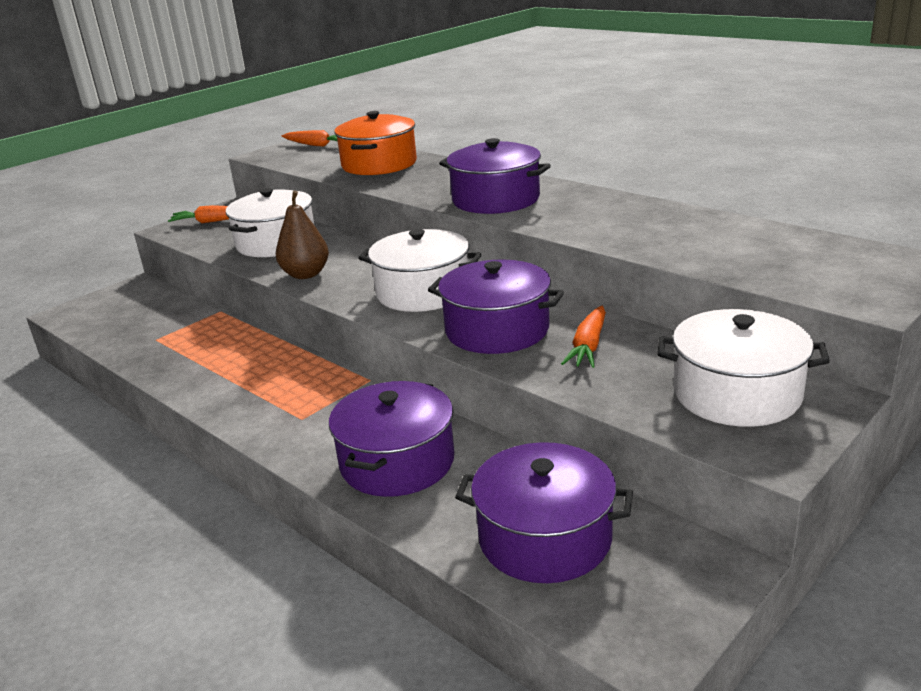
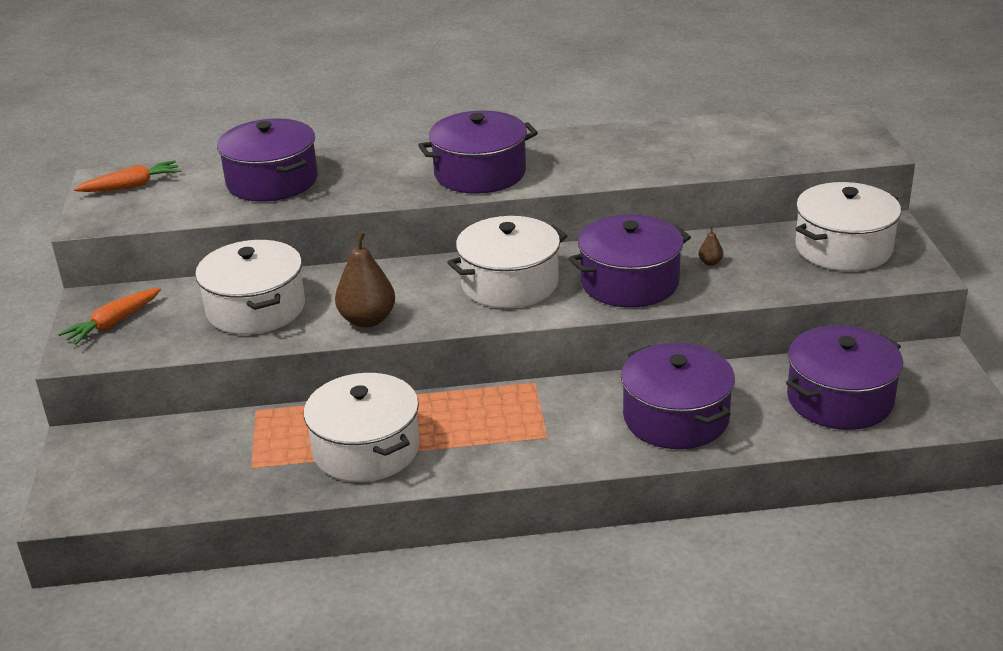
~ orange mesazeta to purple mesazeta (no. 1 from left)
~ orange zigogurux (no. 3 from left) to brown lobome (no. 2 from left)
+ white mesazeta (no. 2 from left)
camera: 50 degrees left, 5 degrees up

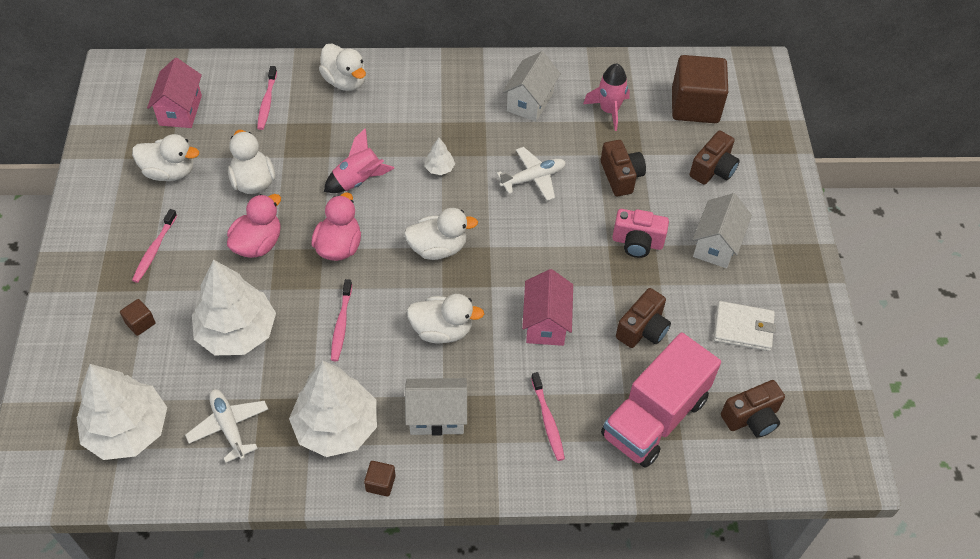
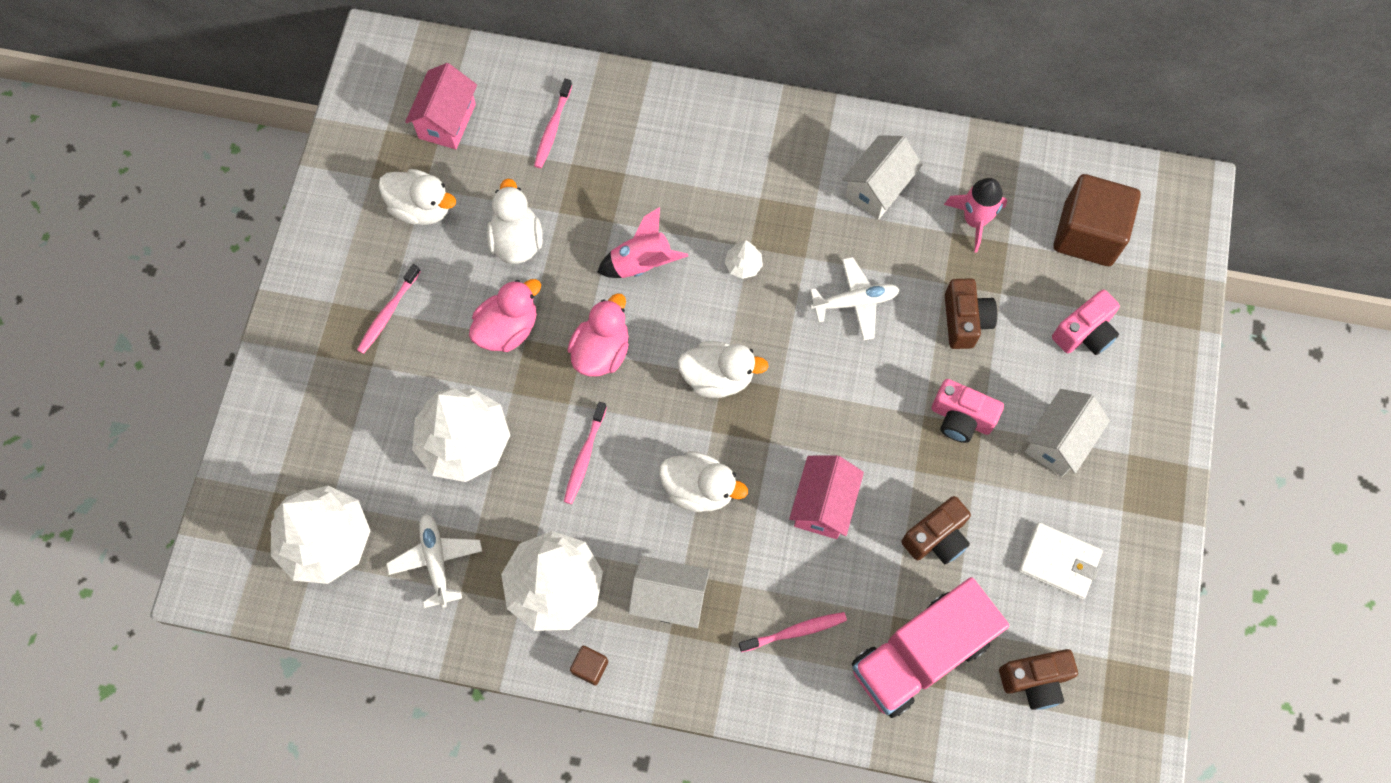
- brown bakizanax (no. 1 from left)
- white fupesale (no. 3 from left)
~ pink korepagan (no. 4 from left) 105 degrees counterclockwise
~ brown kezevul (no. 3 from left) to pink kezevul (no. 2 from left)
camera: 15 degrees right, 15 degrees up

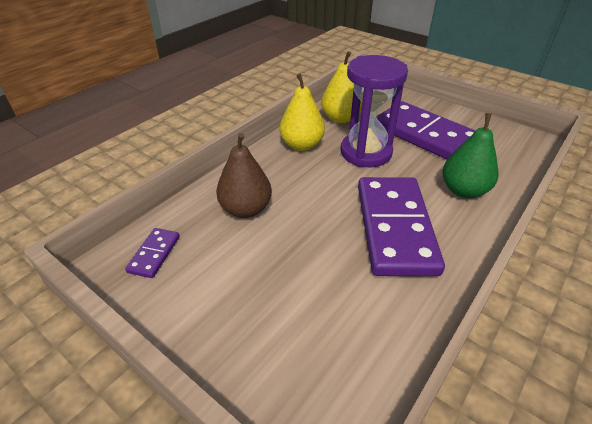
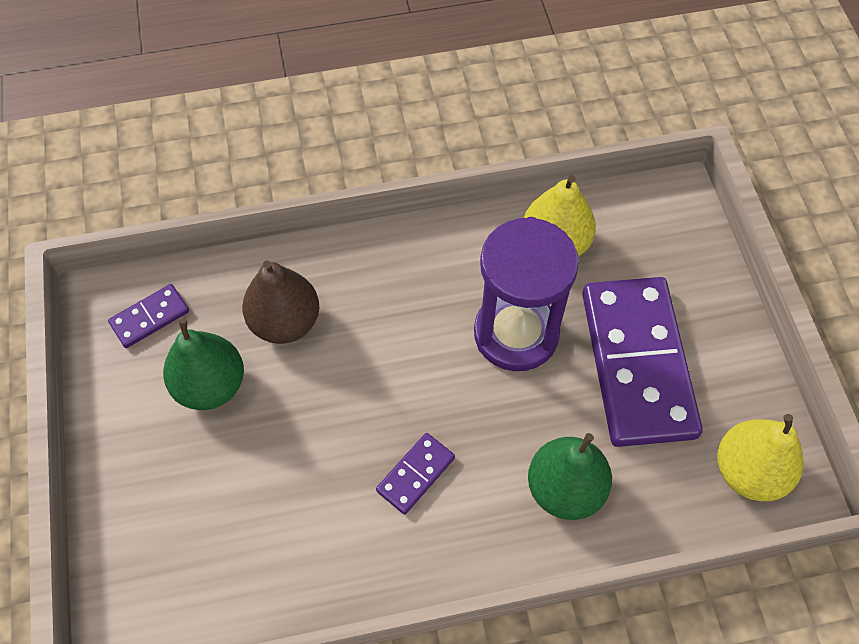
~ yellow lobome (no. 1 from left in the first image) to yellow lobome (no. 2 from left)
~ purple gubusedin (no. 2 from left) x0.43
+ green lobome (no. 1 from left)
camera: 40 degrees right, 20 degrees up

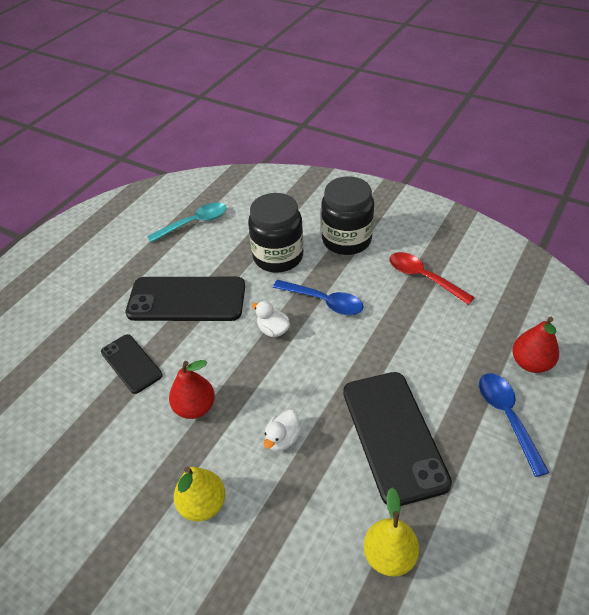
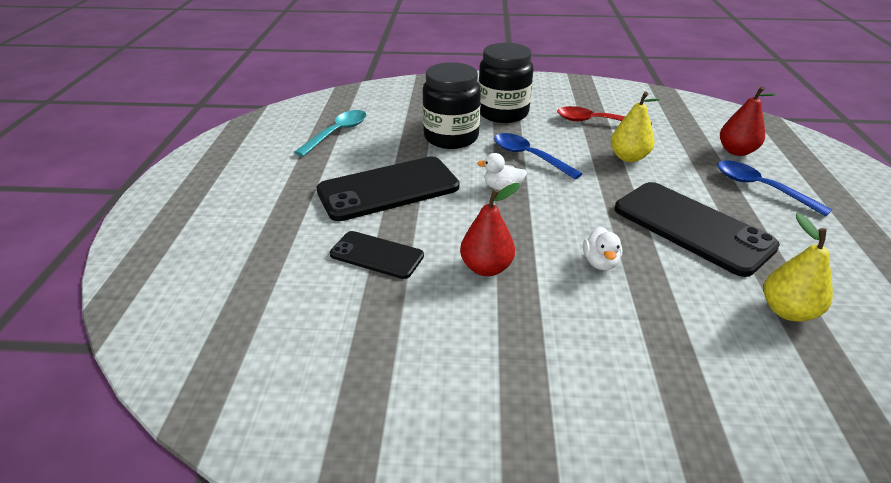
~ yellow lobome (no. 1 from left)
~ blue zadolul (no. 1 from left) 135 degrees counterclockwise
camera: 30 degrees left, 10 degrees down

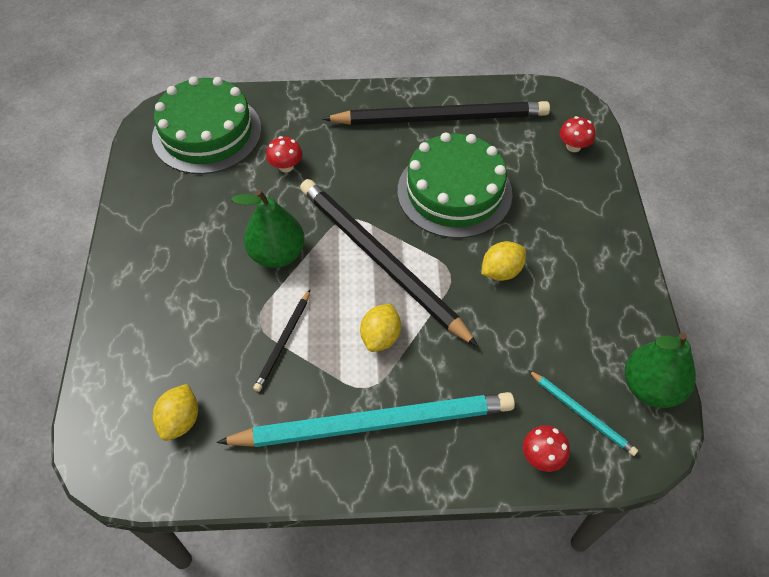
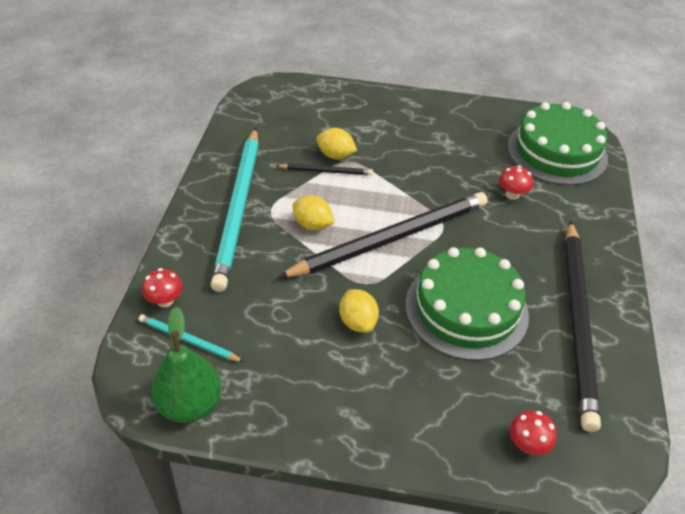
~ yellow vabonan (no. 1 from left in the first image) to yellow vabonan (no. 2 from left)
- green lobome (no. 1 from left)
~ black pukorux (no. 1 from left) 150 degrees clockwise
~ turquoise pukorux (no. 2 from left in the first image) 60 degrees clockwise
camera: 100 degrees right, 10 degrees down

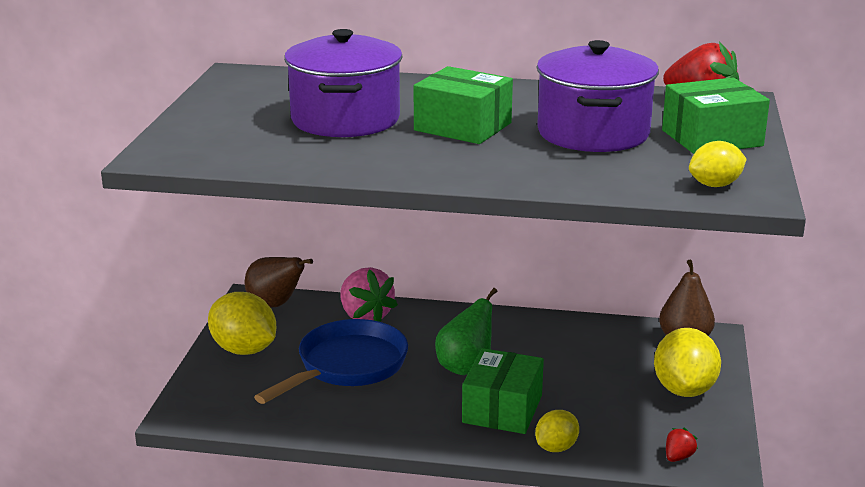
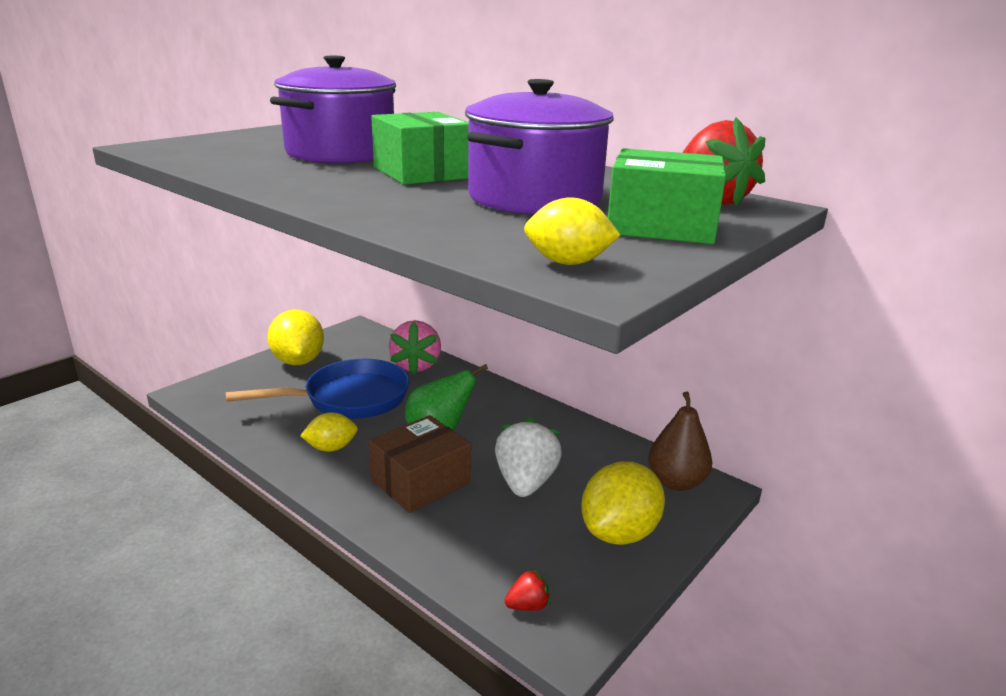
- brown lobome (no. 1 from left)
~ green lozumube (no. 2 from left) to brown lozumube
~ yellow vabonan (no. 2 from left)
+ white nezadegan
camera: 30 degrees right, 0 degrees up

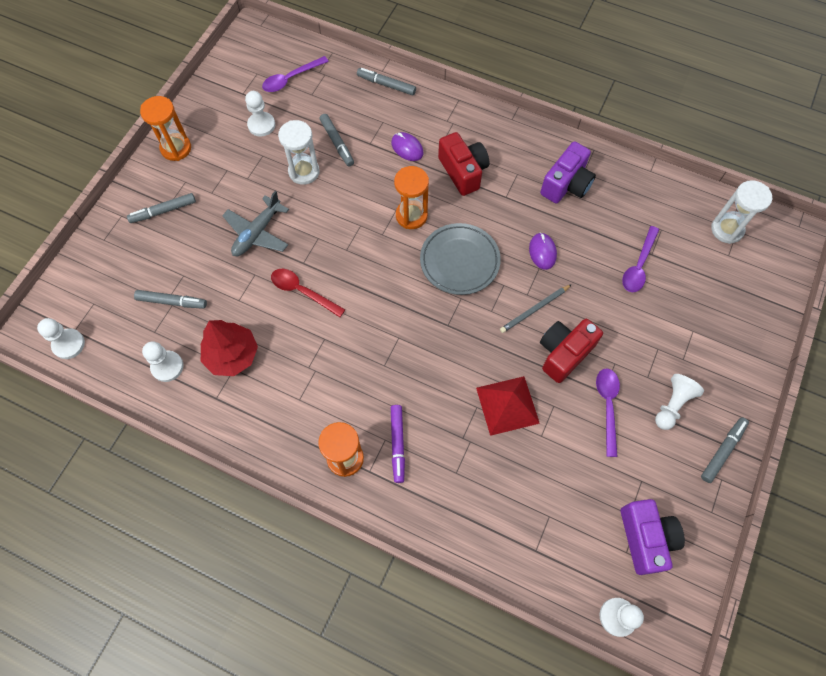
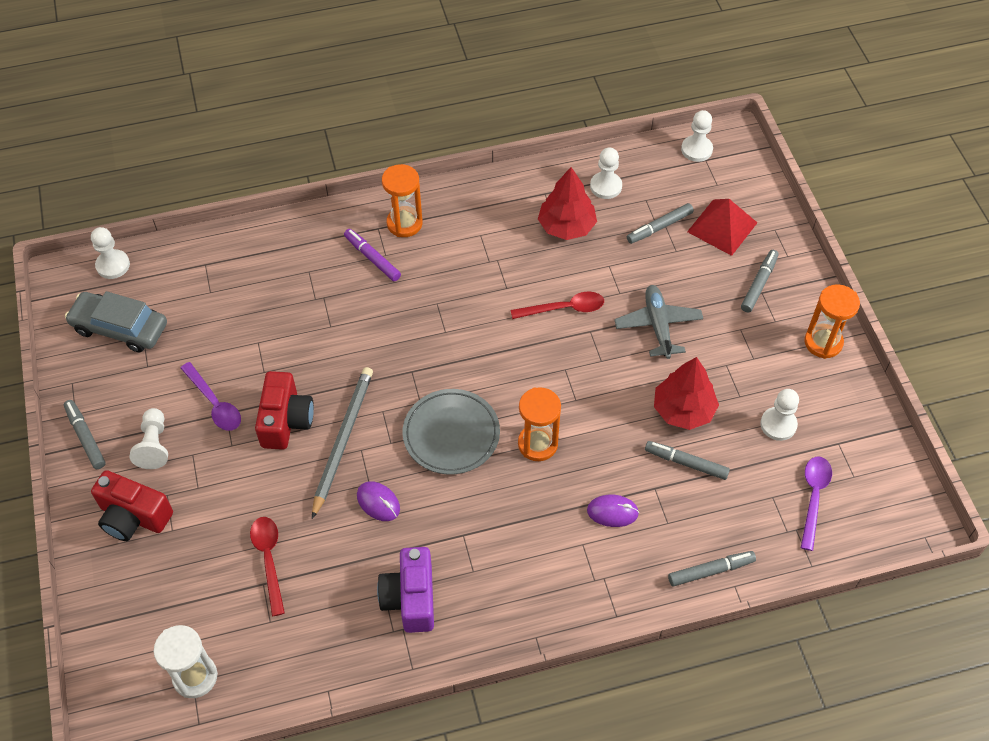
~ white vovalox (no. 1 from left) to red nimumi (no. 2 from left)
~ red kezevul (no. 1 from left)
~ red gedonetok
~ grey pukorux x1.65
~ purple kezevul (no. 2 from left) to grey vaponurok
~ purple zadolul (no. 3 from left) to red zadolul (no. 1 from left)
~ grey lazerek (no. 5 from left in the first image) 150 degrees clockwise
camera: 140 degrees right, 10 degrees down

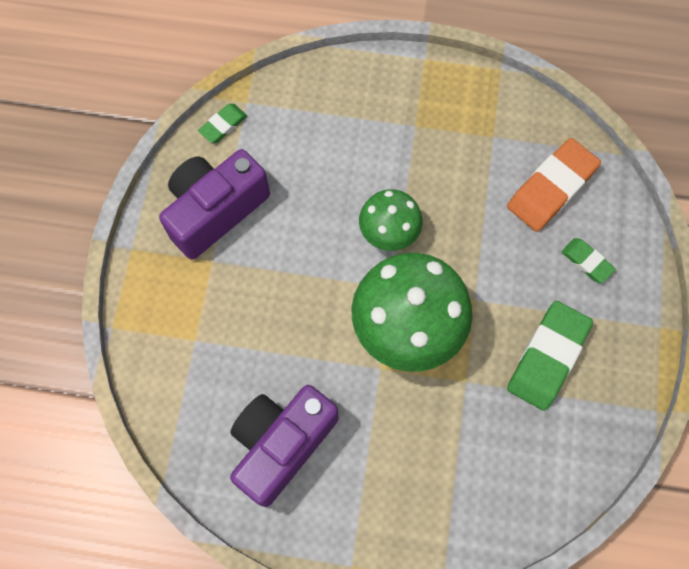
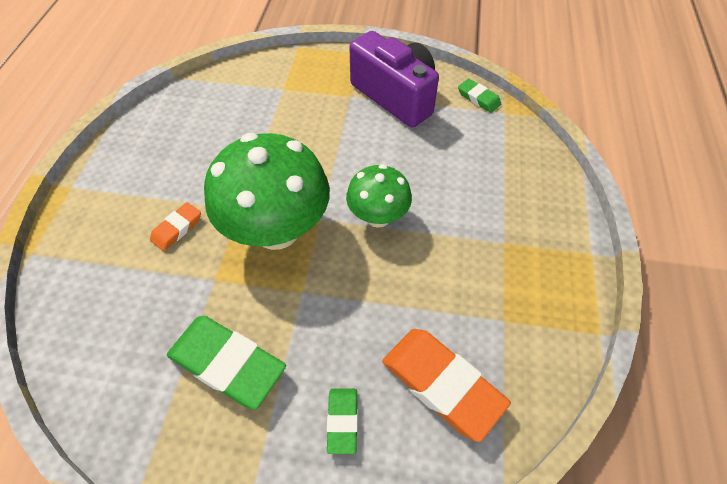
- purple kezevul (no. 2 from left)
~ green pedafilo (no. 3 from left in the first image) 45 degrees counterclockwise
+ orange pedafilo (no. 1 from left)
camera: 90 degrees right, 15 degrees down

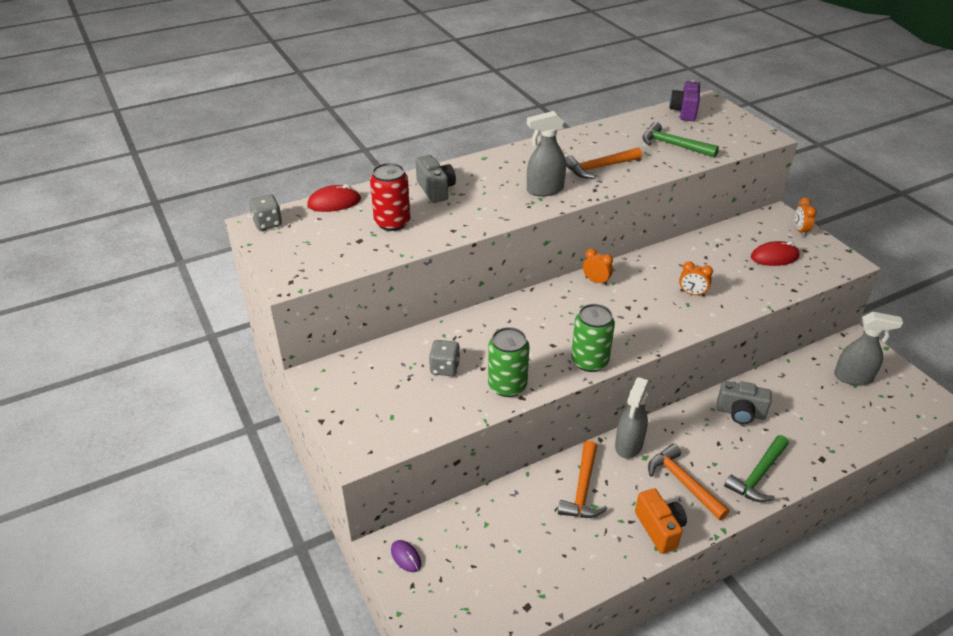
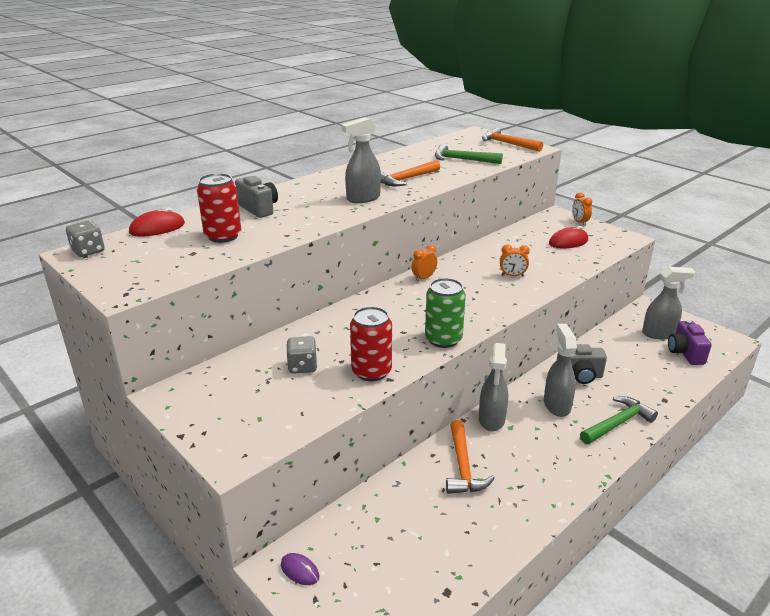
~ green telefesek (no. 1 from left) to red telefesek (no. 2 from left)
~ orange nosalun (no. 1 from left) 60 degrees counterclockwise
- orange kezevul
~ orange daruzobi (no. 3 from left)
~ purple kezevul
~ green daruzobi (no. 2 from left) 150 degrees counterclockwise
+ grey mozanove (no. 3 from left)
camera: 15 degrees left, 10 degrees down

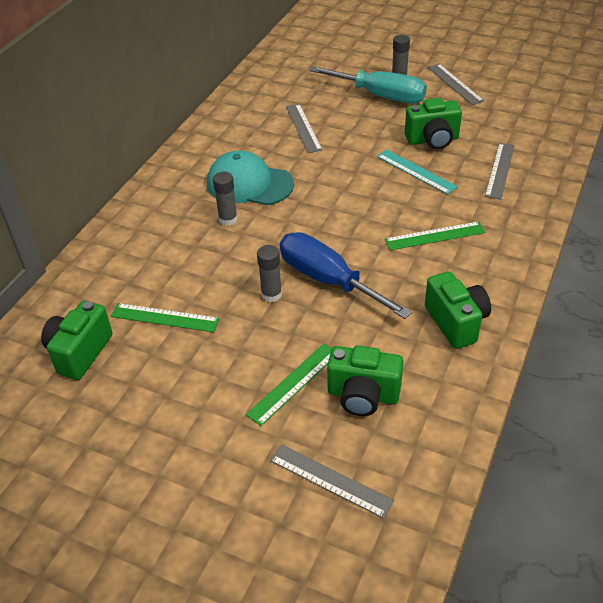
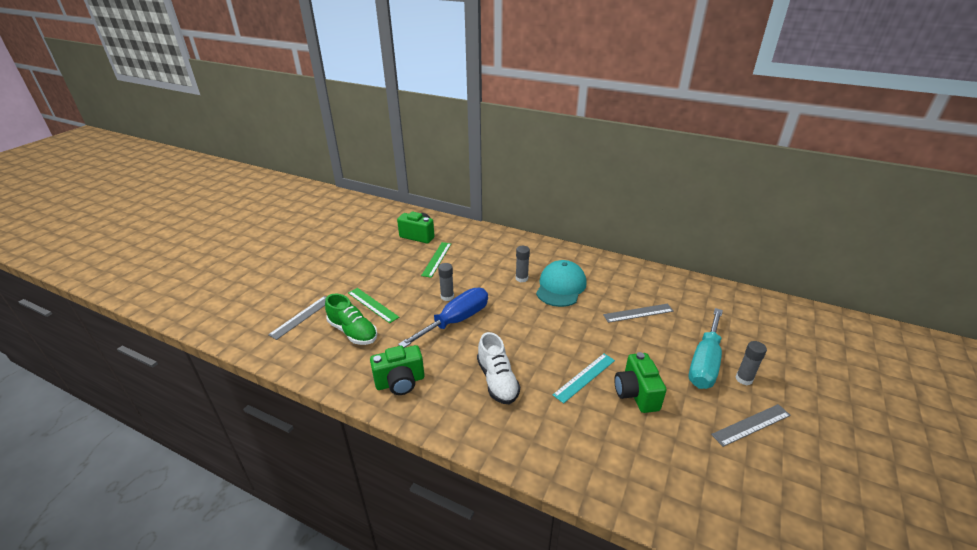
~ green kezevul (no. 2 from left) to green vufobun
~ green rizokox (no. 3 from left) to white vufobun
- grey rizokox (no. 4 from left)
camera: 90 degrees right, 10 degrees down

